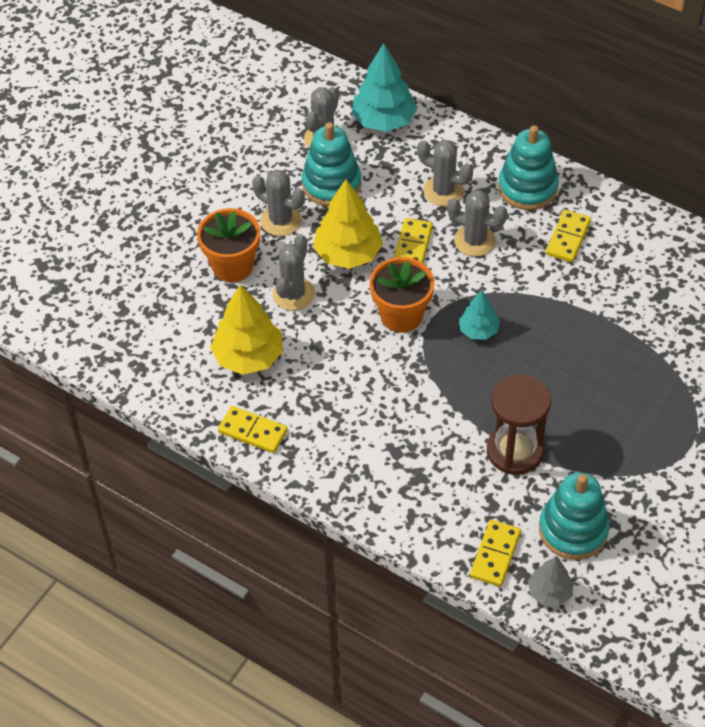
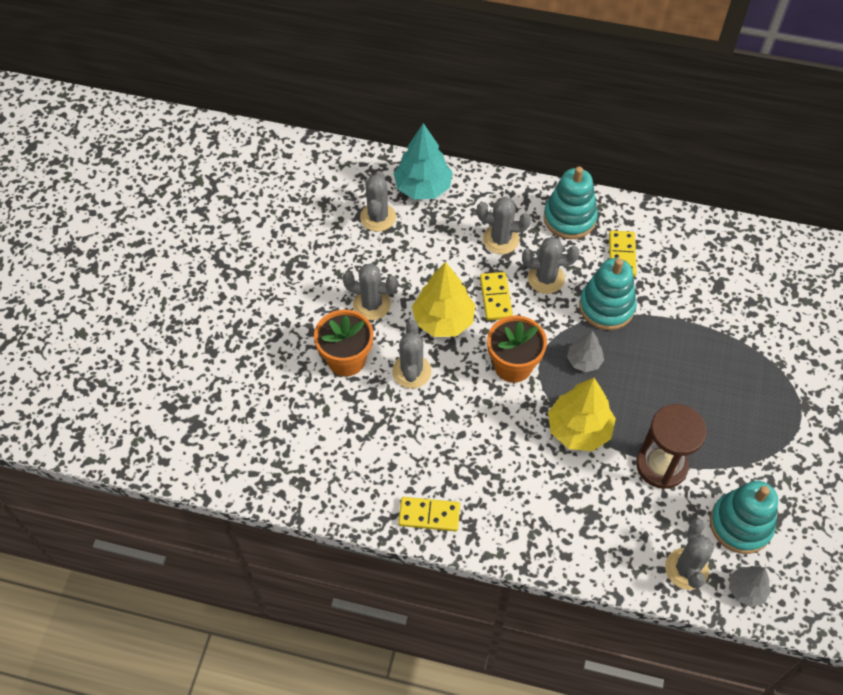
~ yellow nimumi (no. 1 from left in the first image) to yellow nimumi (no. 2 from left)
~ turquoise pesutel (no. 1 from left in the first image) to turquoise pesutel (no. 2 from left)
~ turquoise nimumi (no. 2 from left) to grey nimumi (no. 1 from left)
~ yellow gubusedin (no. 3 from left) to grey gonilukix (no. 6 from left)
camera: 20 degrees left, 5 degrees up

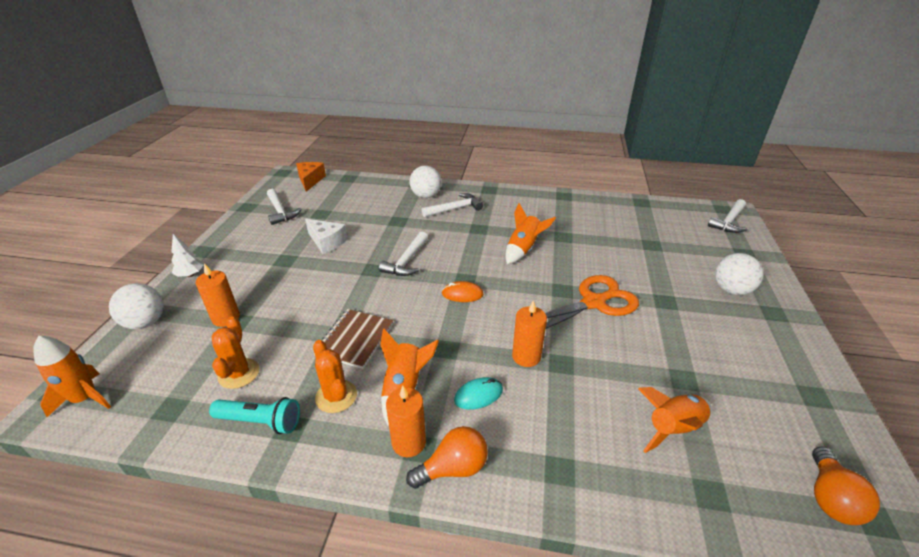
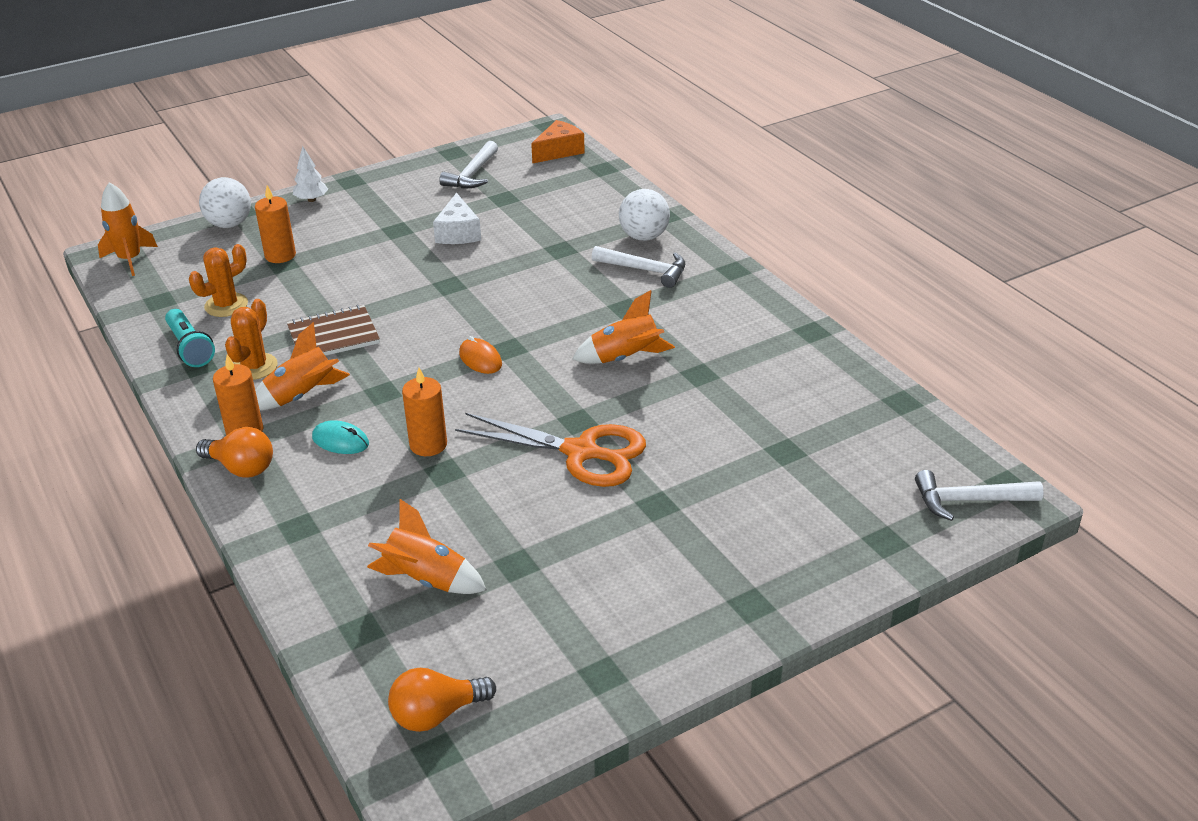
- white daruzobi (no. 2 from left)
- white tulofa (no. 3 from left)
camera: 50 degrees right, 0 degrees up

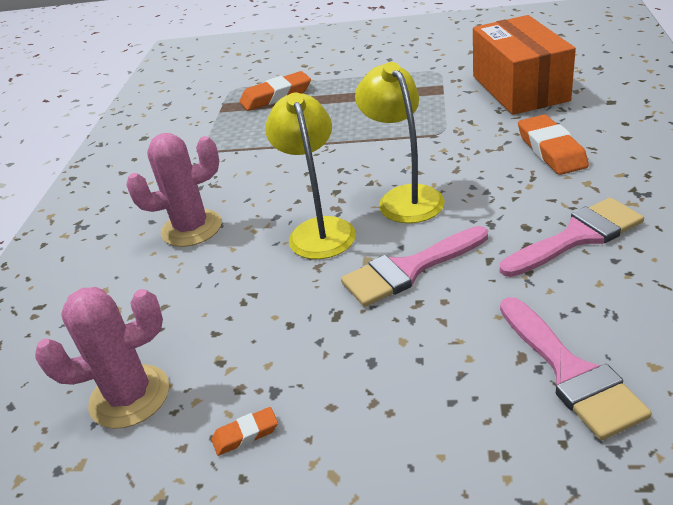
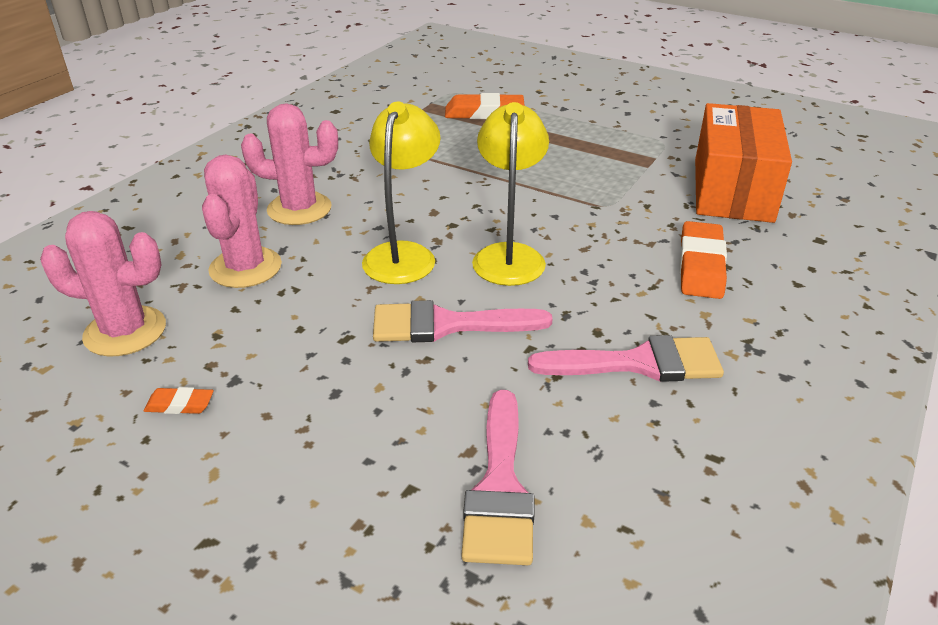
+ pink gonilukix (no. 2 from left)
camera: 20 degrees right, 0 degrees up

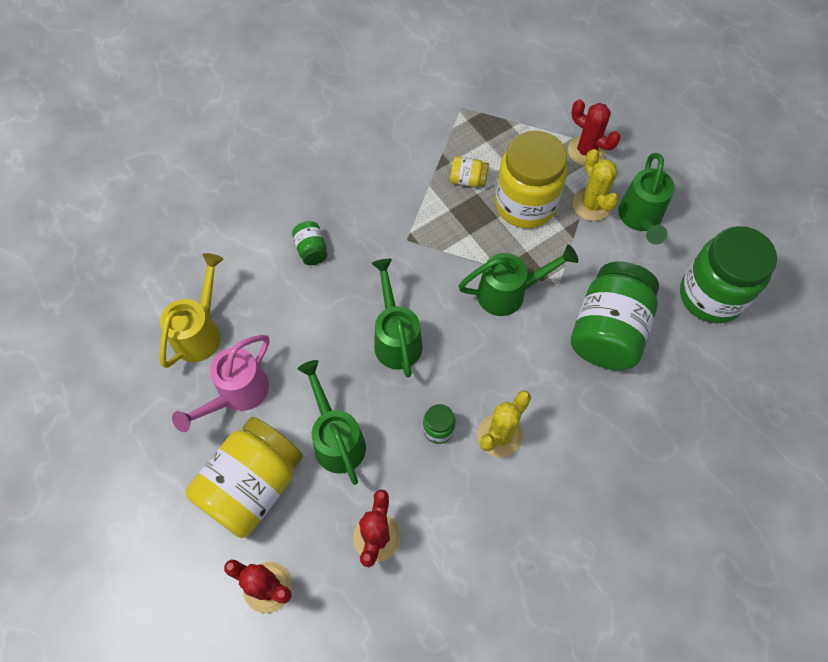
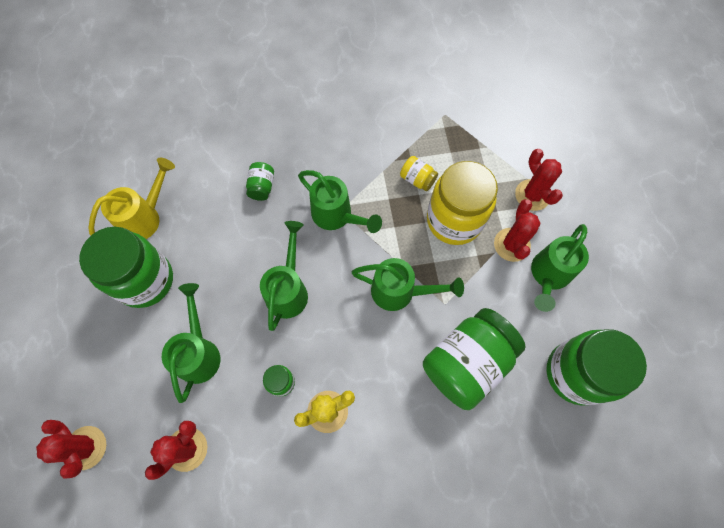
~ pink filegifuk to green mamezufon (no. 1 from left)
- yellow mamezufon (no. 1 from left)
~ yellow gonilukix (no. 2 from left) to red gonilukix (no. 3 from left)
+ green filegifuk (no. 3 from left)
camera: 25 degrees right, 5 degrees up

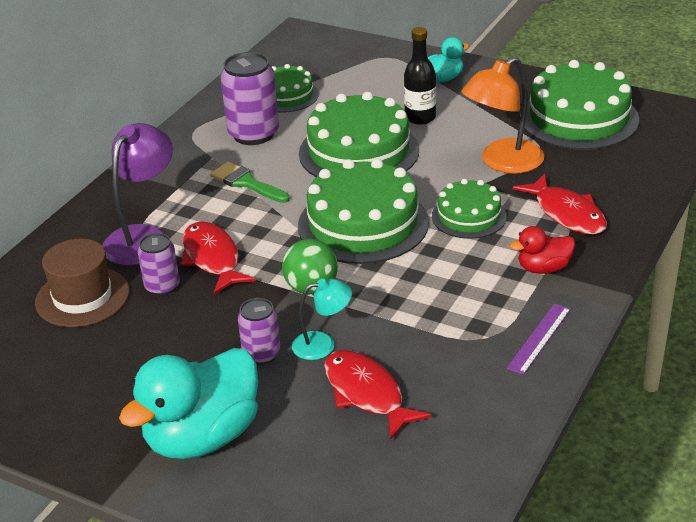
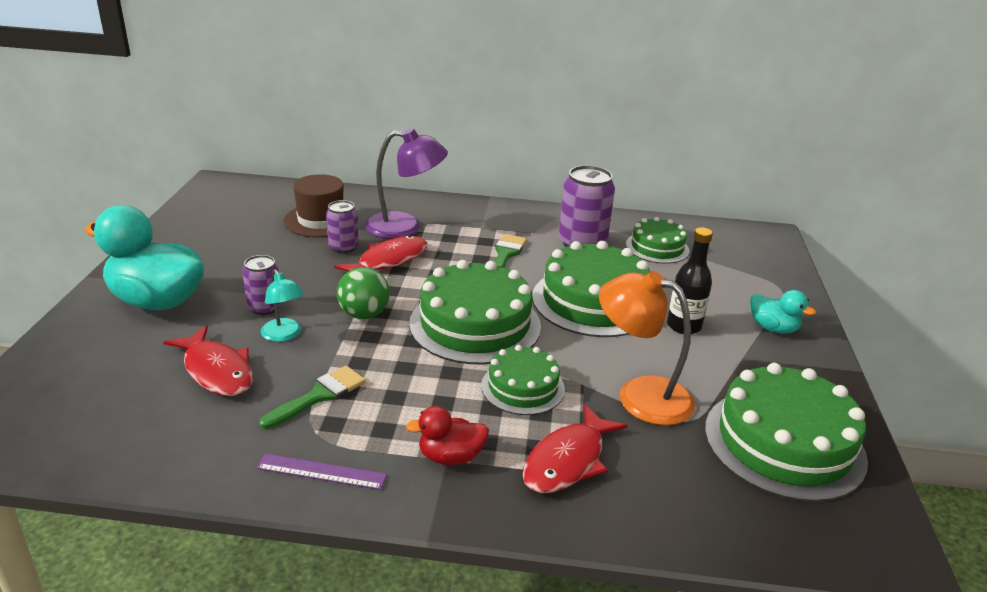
~ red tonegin (no. 2 from left in the first image) 105 degrees clockwise
~ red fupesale 60 degrees counterclockwise
+ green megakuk (no. 1 from left)
camera: 65 degrees right, 5 degrees down

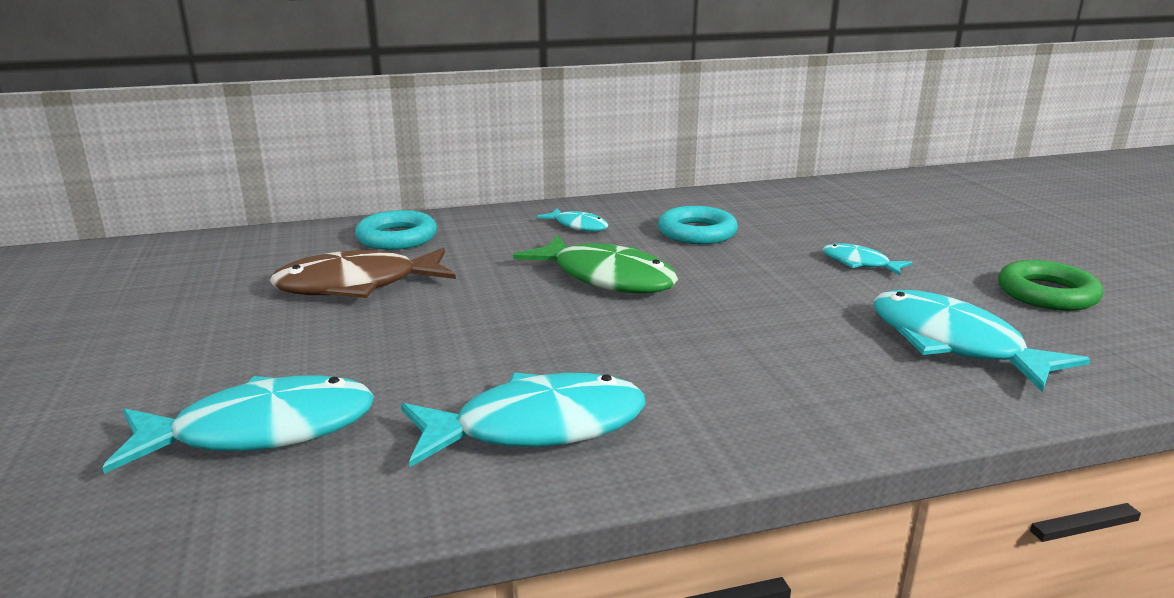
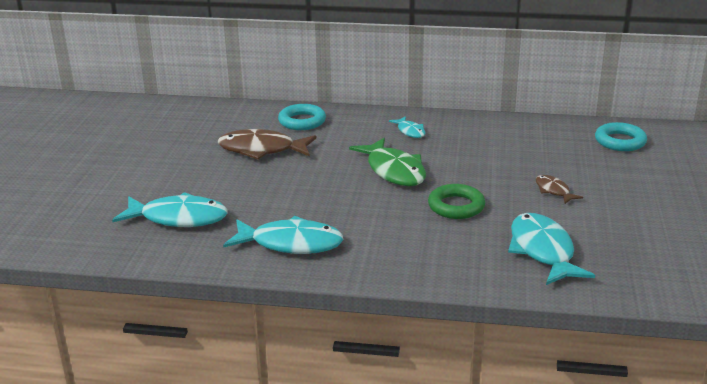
~ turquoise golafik (no. 2 from left)
~ turquoise tonegin (no. 4 from left) to brown tonegin (no. 2 from left)
~ green golafik
camera: 25 degrees right, 5 degrees up

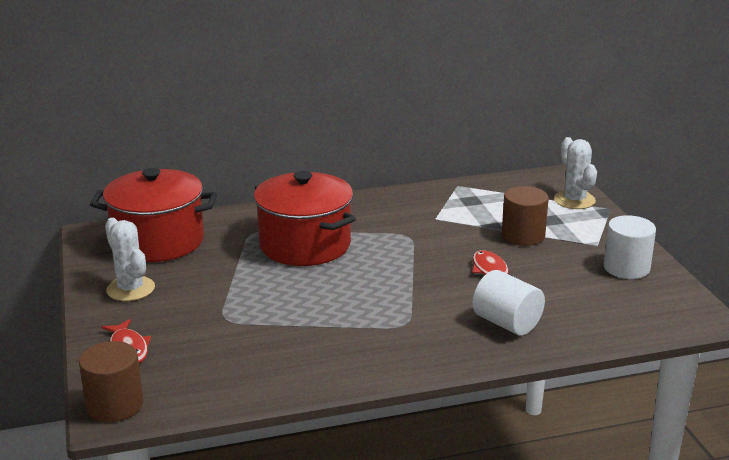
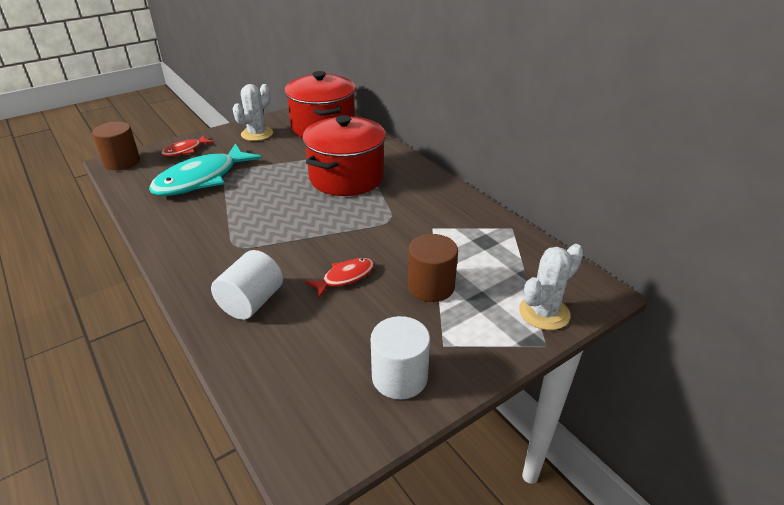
+ turquoise tonegin
camera: 70 degrees right, 10 degrees up

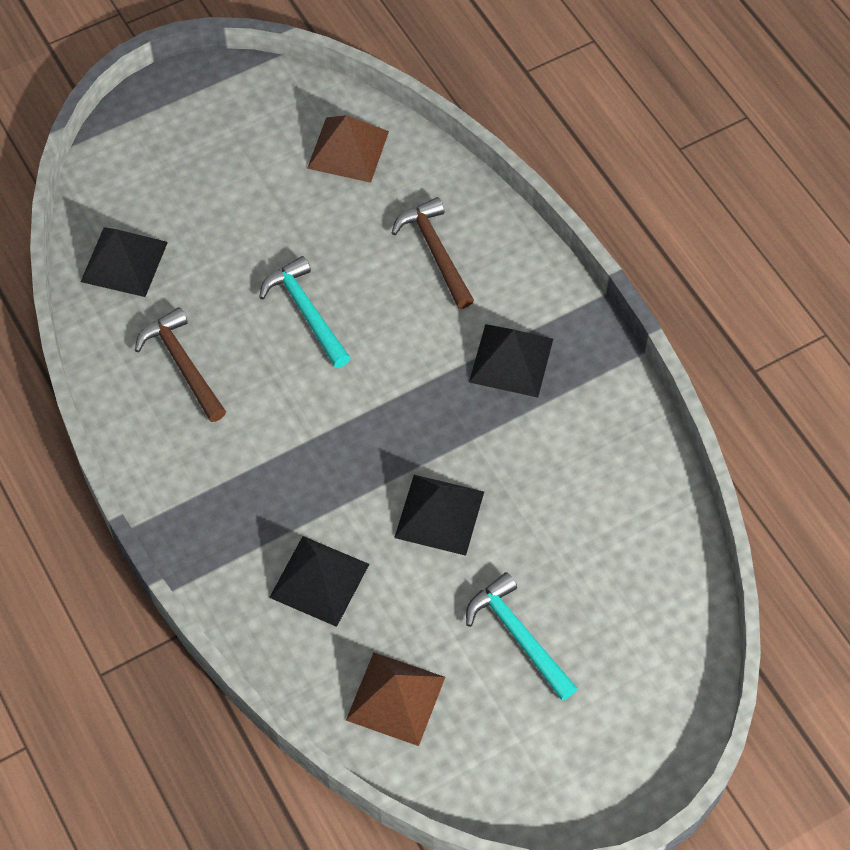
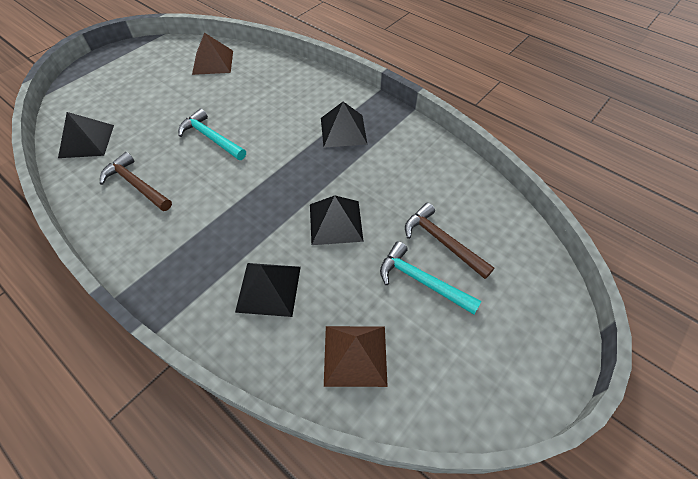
~ brown daruzobi (no. 2 from left)
camera: 20 degrees left, 5 degrees down

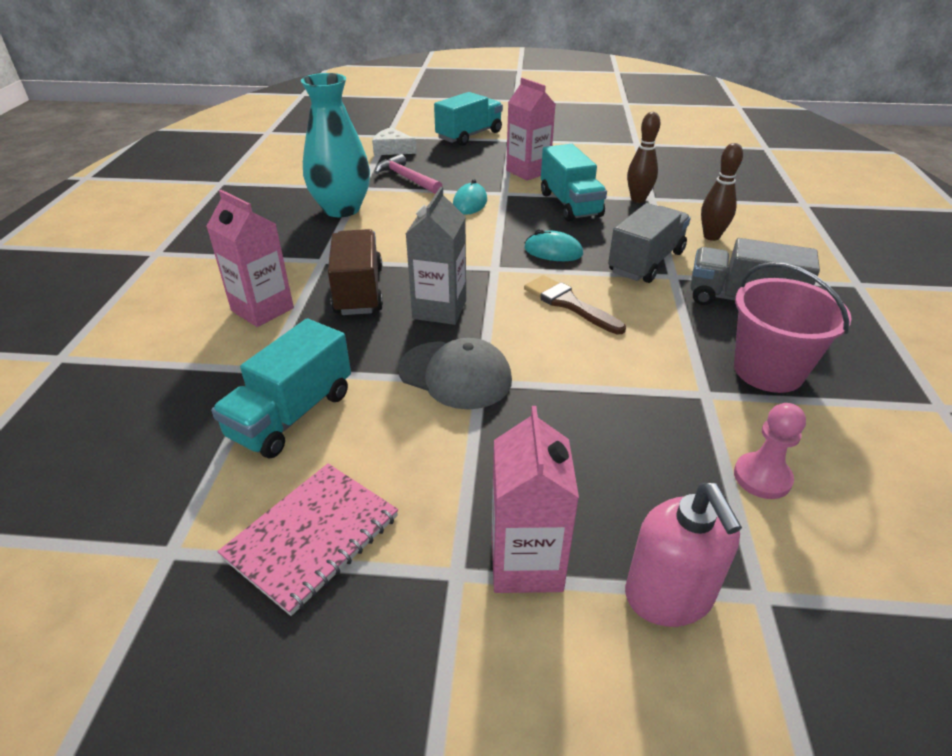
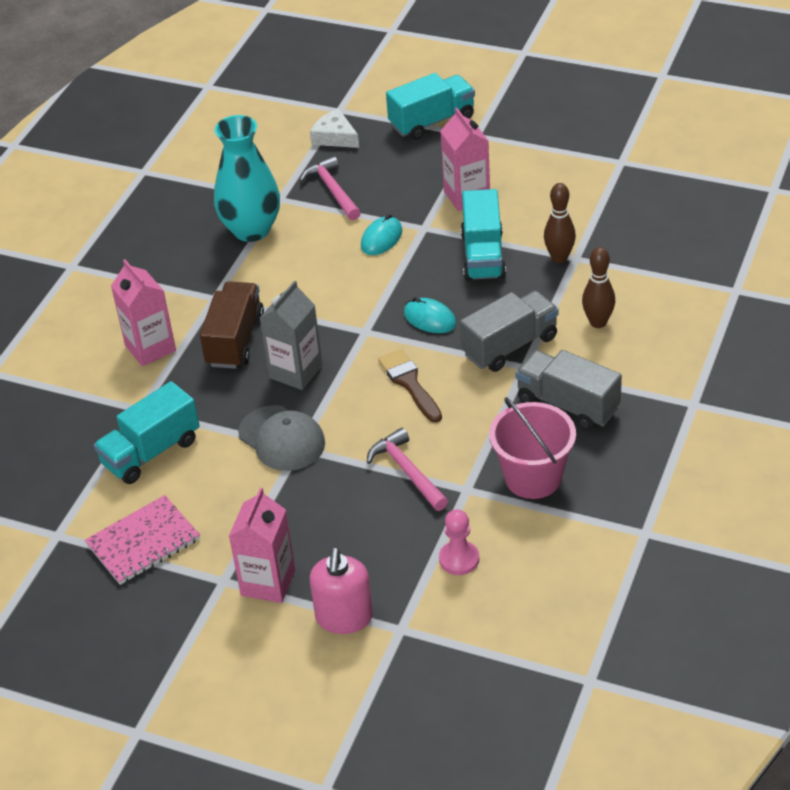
+ pink daruzobi (no. 2 from left)
camera: 20 degrees right, 5 degrees up

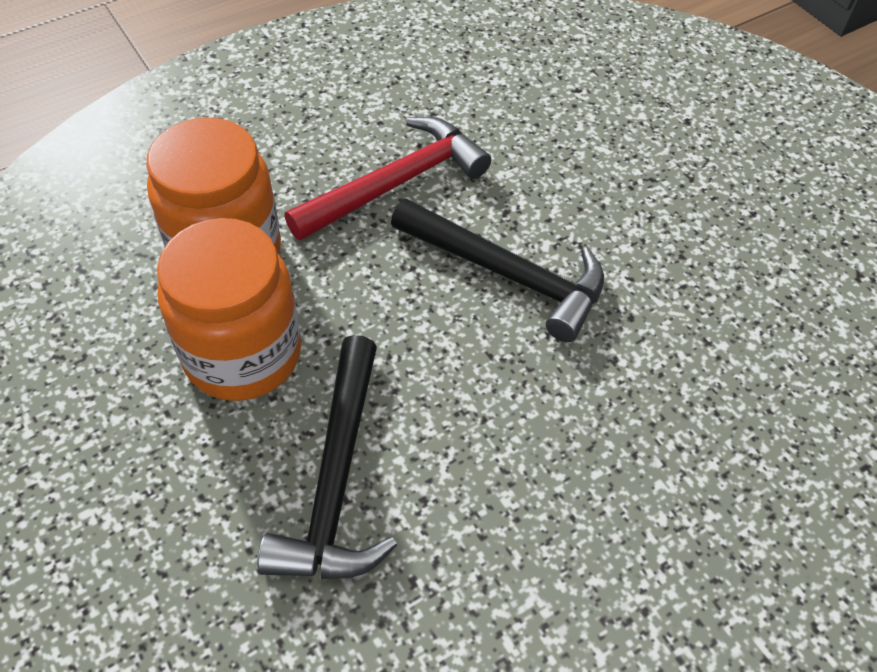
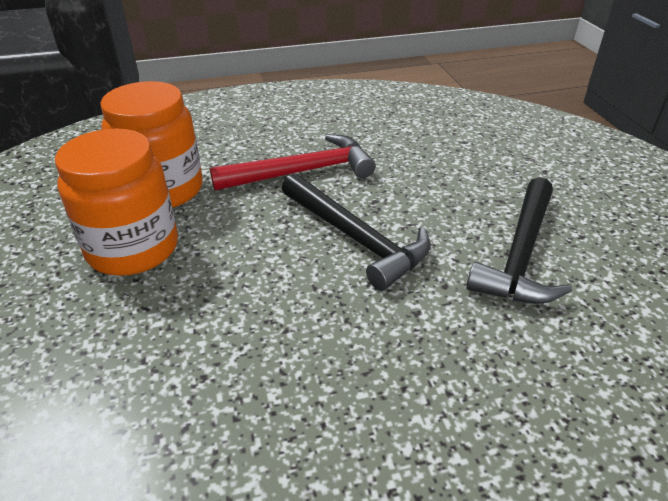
~ black daruzobi (no. 1 from left in the first image) to black daruzobi (no. 2 from left)
camera: 20 degrees right, 15 degrees down

